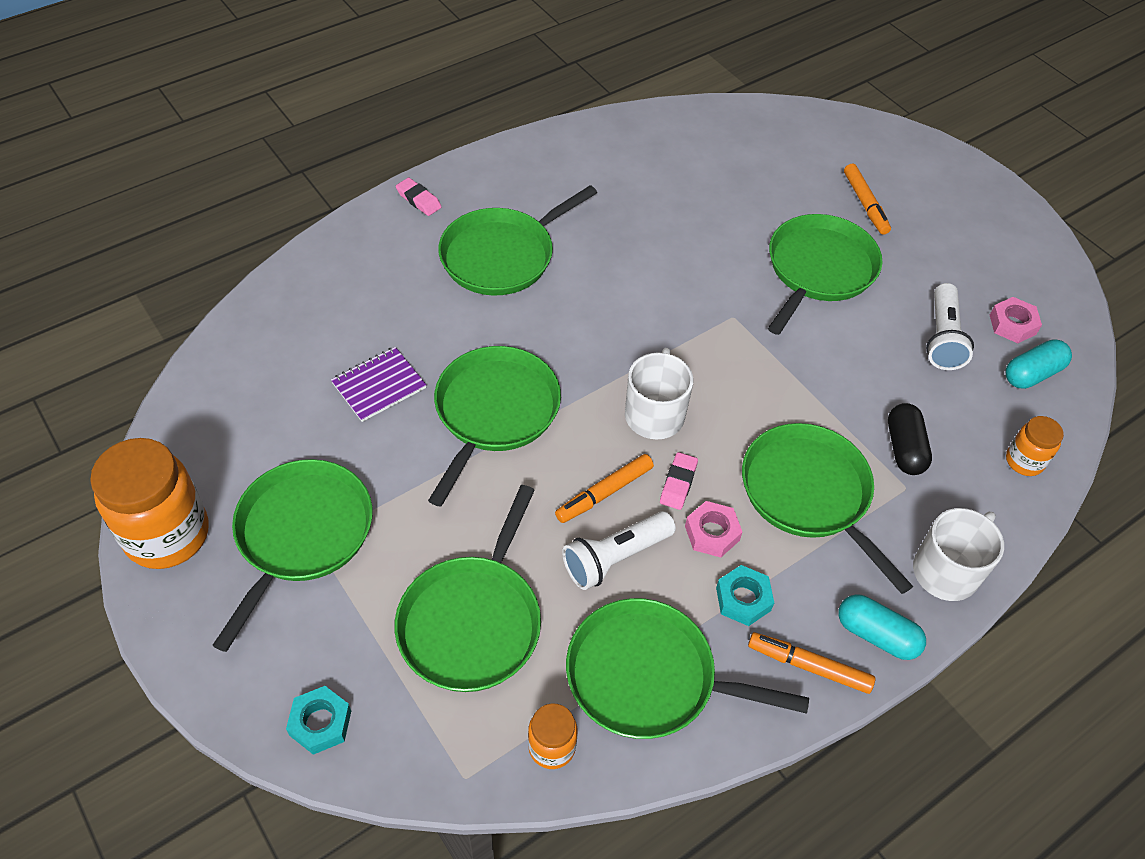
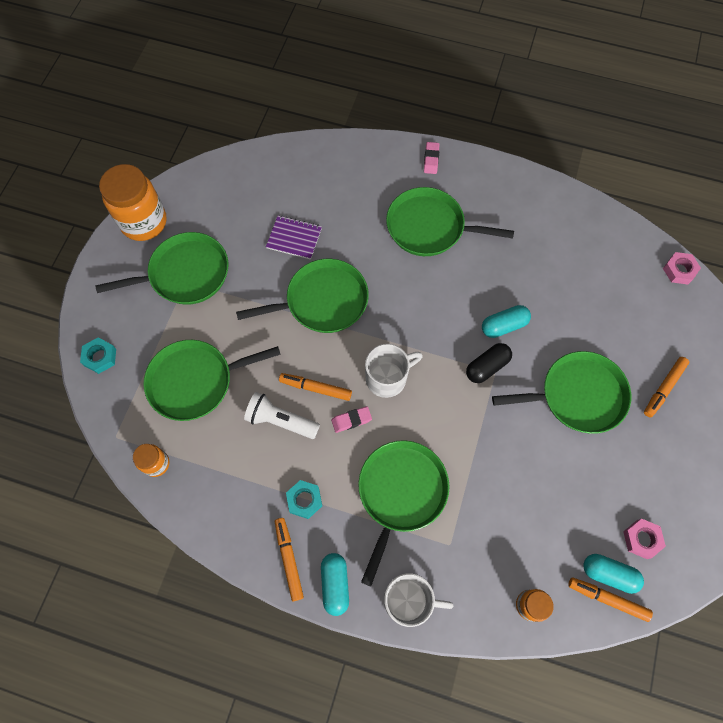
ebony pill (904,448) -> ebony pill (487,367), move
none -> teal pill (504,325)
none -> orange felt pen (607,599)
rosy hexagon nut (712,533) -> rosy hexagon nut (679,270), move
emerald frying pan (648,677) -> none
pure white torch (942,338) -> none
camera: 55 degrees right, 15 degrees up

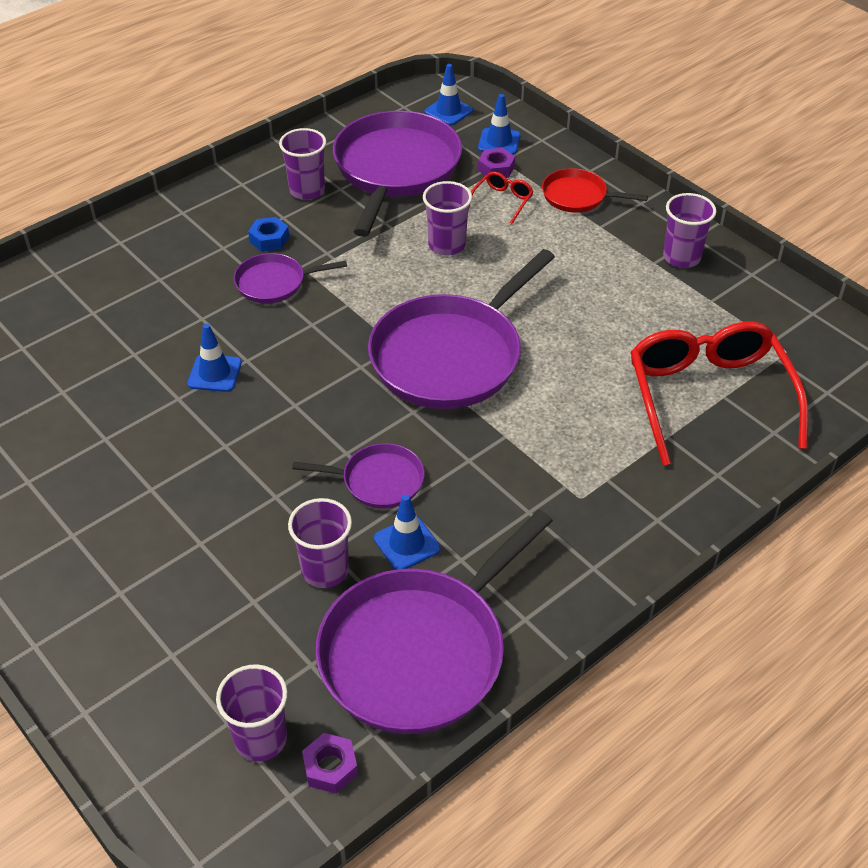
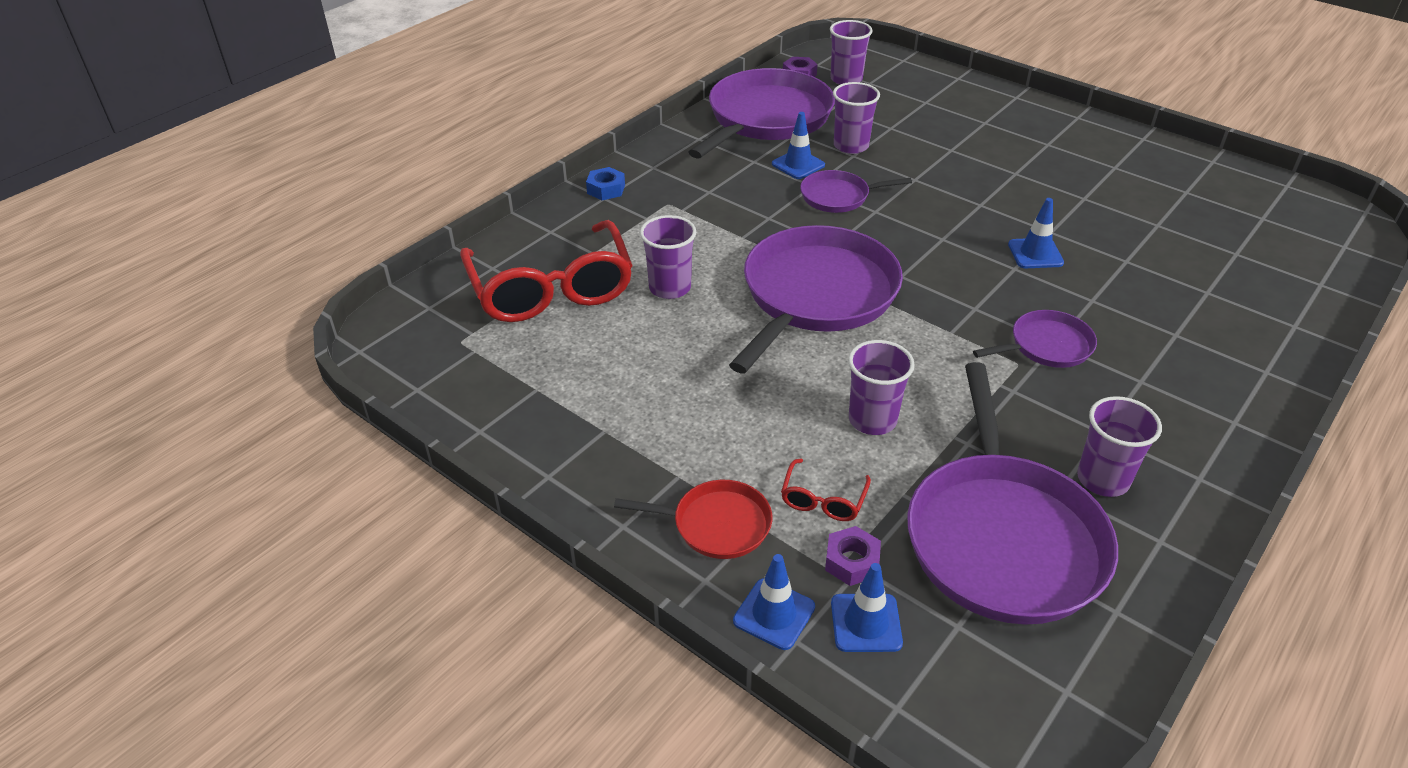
cobalt hexagon nut (269,239) -> cobalt hexagon nut (606,189), move
purple beaker (681,257) -> purple beaker (670,288), move
cobalt safety cone (448,111) -> cobalt safety cone (774,614), move
camera: 170 degrees right, 5 degrees down

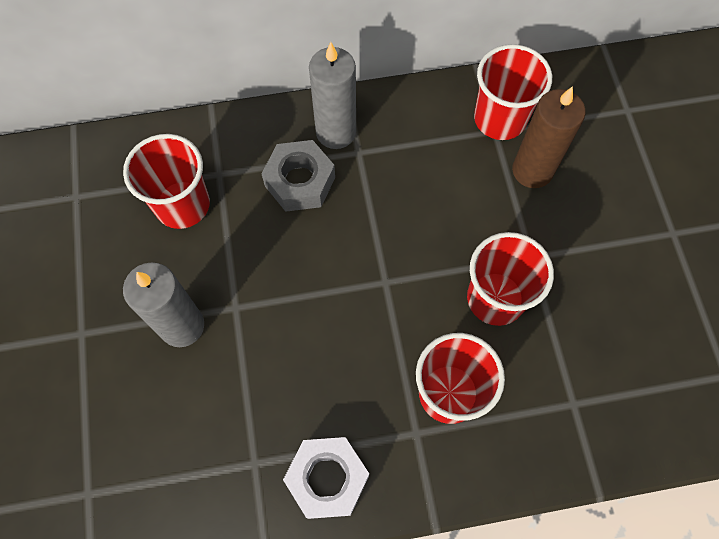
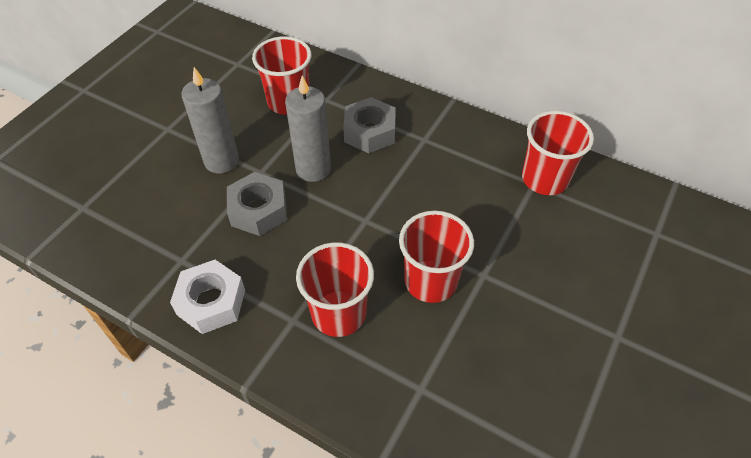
none -> ash-grey hexagon nut (258,210)
ash-grey wax candle (336,132) -> ash-grey wax candle (313,169), move
russet wax candle (532,170) -> none
camera: 40 degrees right, 15 degrees down

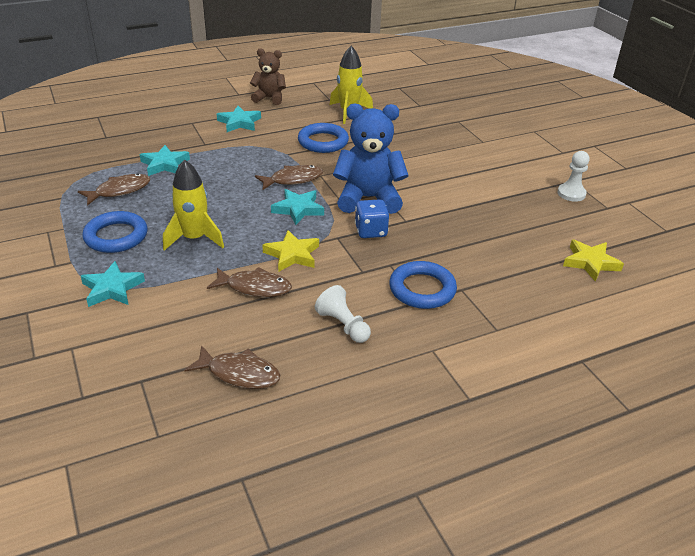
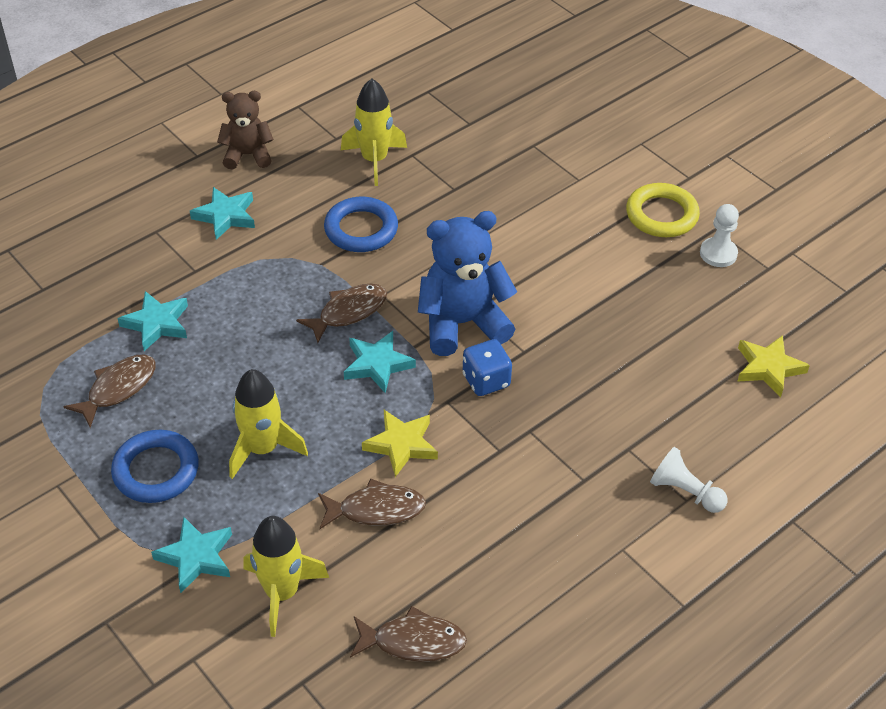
none -> bright yellow spaceship (282,593)
none -> bright yellow torus (661,215)
pure white chess pawn (343,325) -> pure white chess pawn (685,492), move
cobalt torus (422,289) -> none
camera: 15 degrees left, 10 degrees up

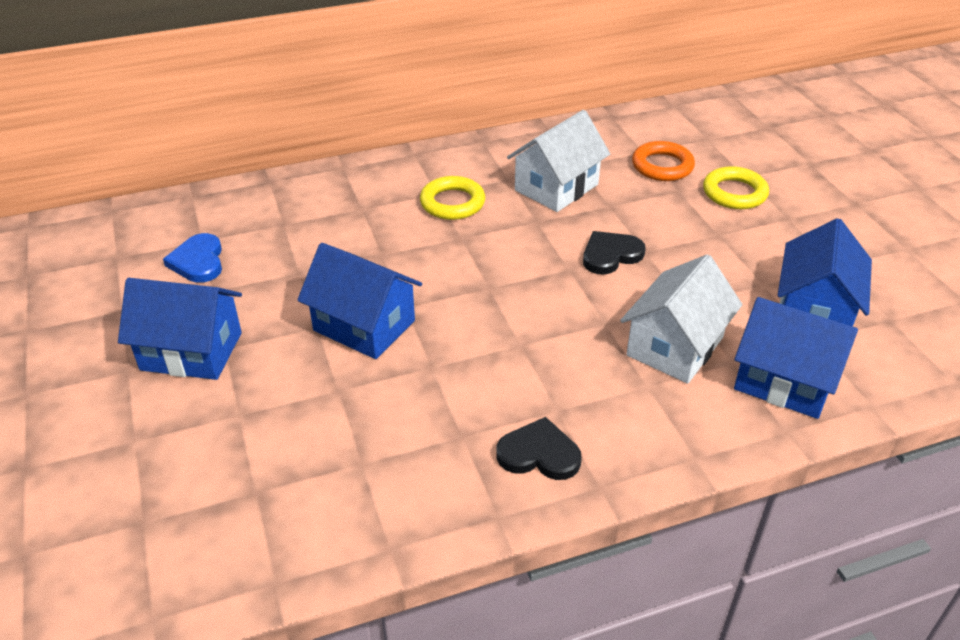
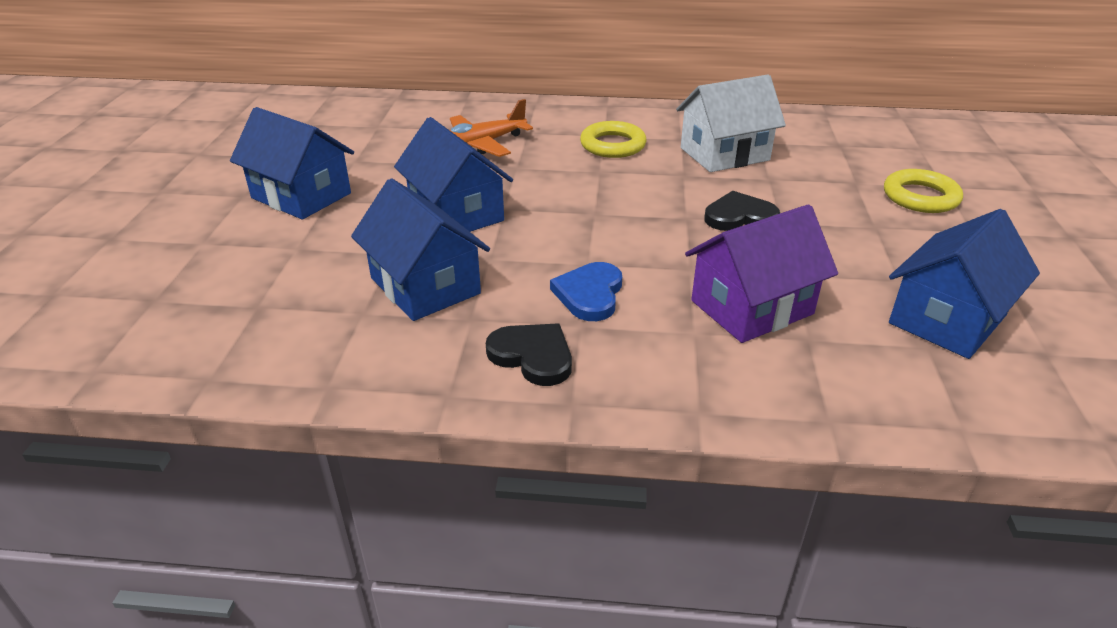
cobalt toy house (784,381) -> cobalt toy house (425,286), move
none -> orange plane (481,144)
cobalt love heart (198,261) -> cobalt love heart (589,294), move
pure white toy house (674,346) -> purple toy house (751,307)
orange torus (662,166) -> none
camera: 25 degrees right, 5 degrees down

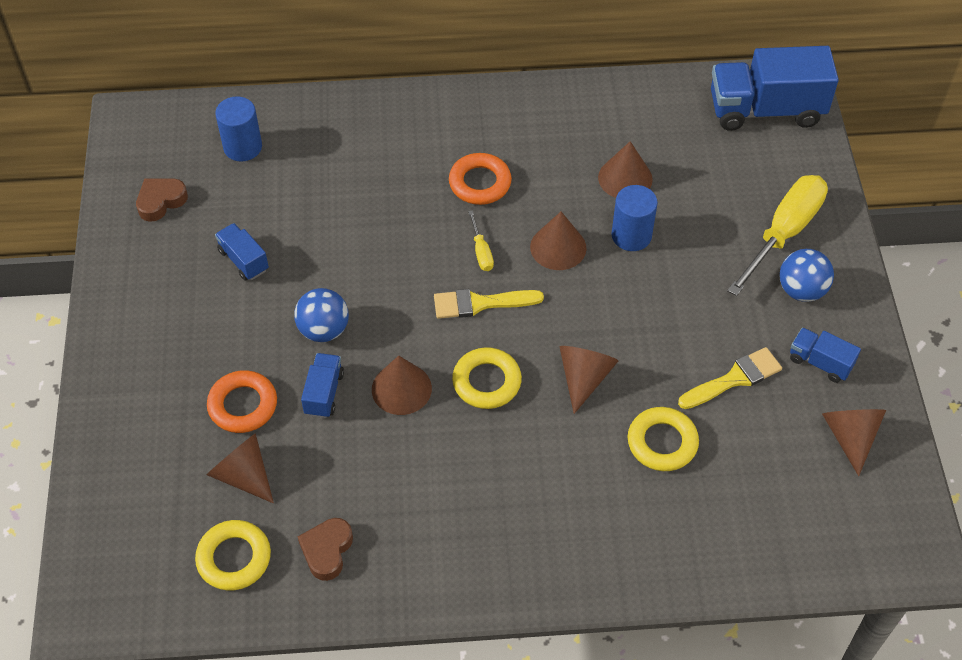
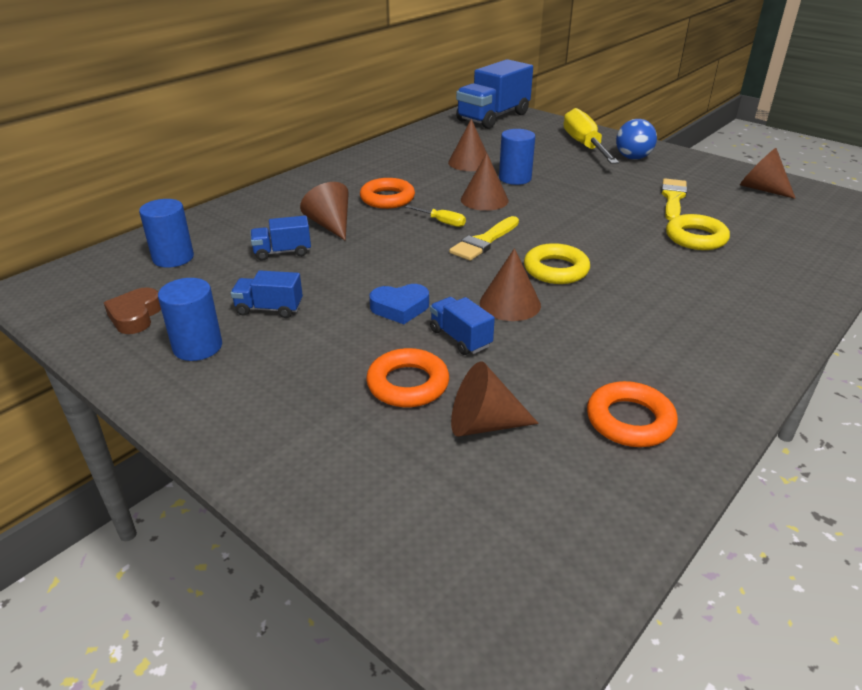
none -> cobalt cylinder (197,347)
cobalt lorry (820,362) -> cobalt lorry (282,252), move
russet cone (584,378) -> russet cone (330,225), move
cobalt ball (324,330) -> cobalt love heart (400,308)
russet love heart (327,550) -> orange torus (630,420)
bright yellow torus (234,558) -> none
camera: 45 degrees left, 20 degrees down

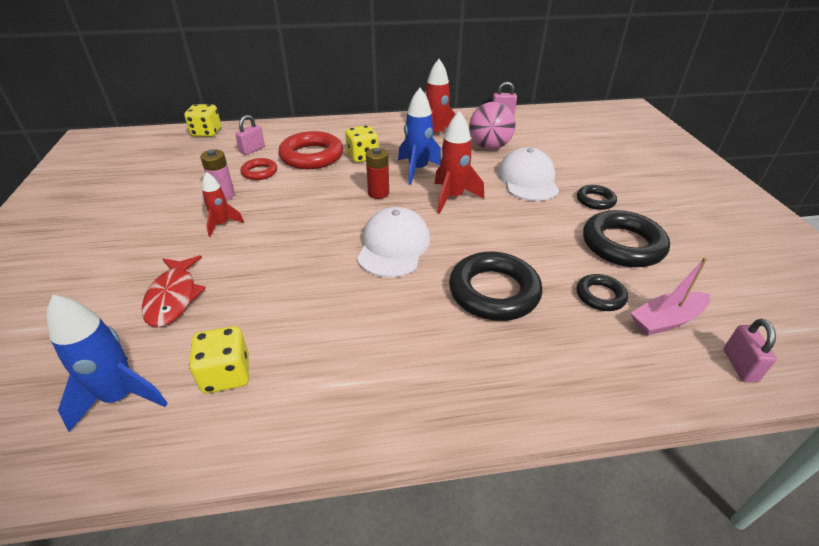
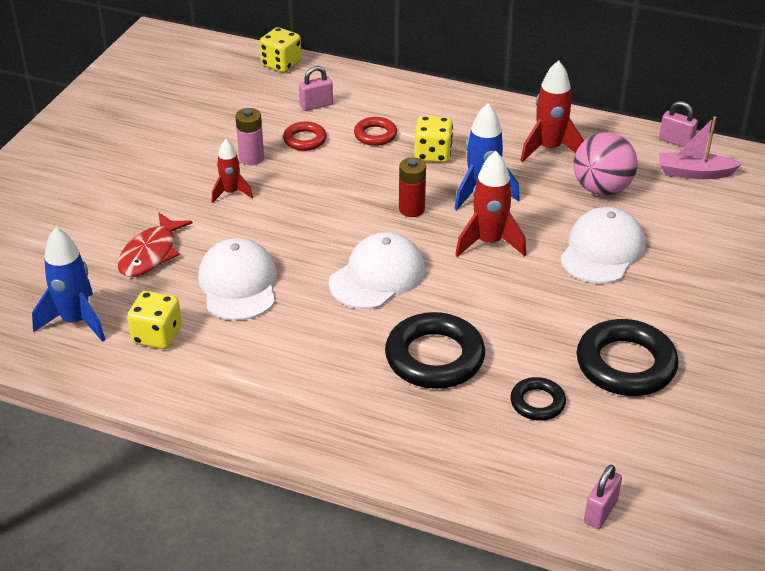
none -> pure white peaked cap (238,284)
red torus (311,156) -> red torus (375,135), x0.53
rosy toy boat (666,320) -> rosy toy boat (694,173), move
ebony torus (595,200) -> none
camera: 30 degrees right, 0 degrees up

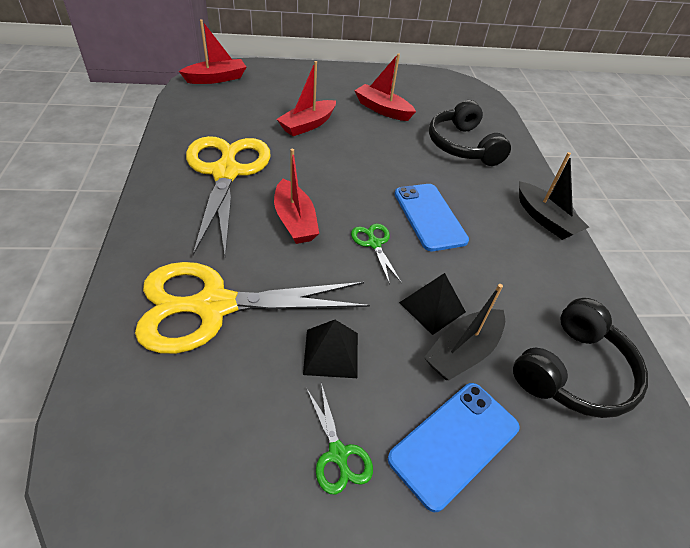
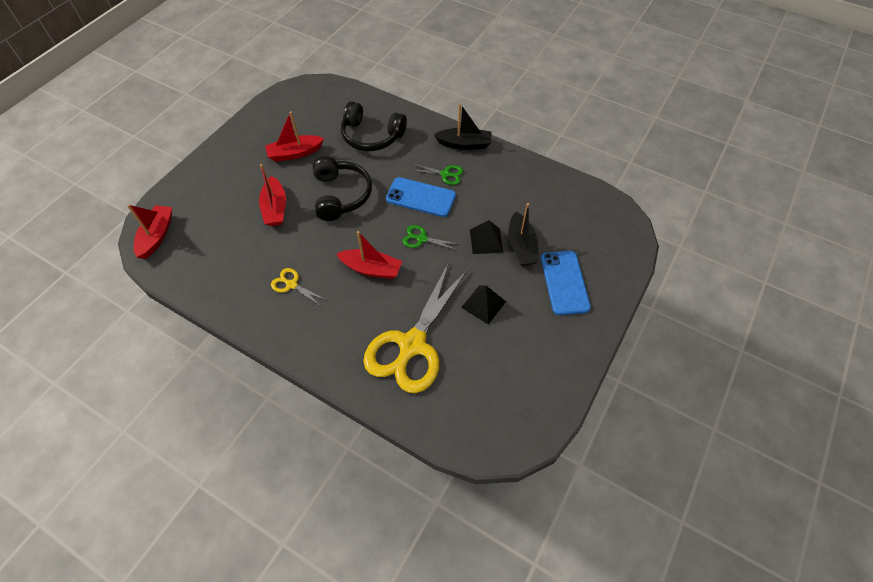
bright yellow shears (226,173) -> bright yellow shears (292,285), x0.42
ebony headphones (573,372) -> ebony headphones (341,195), move
emerald shears (338,454) -> emerald shears (445,174), move
camera: 50 degrees left, 10 degrees up

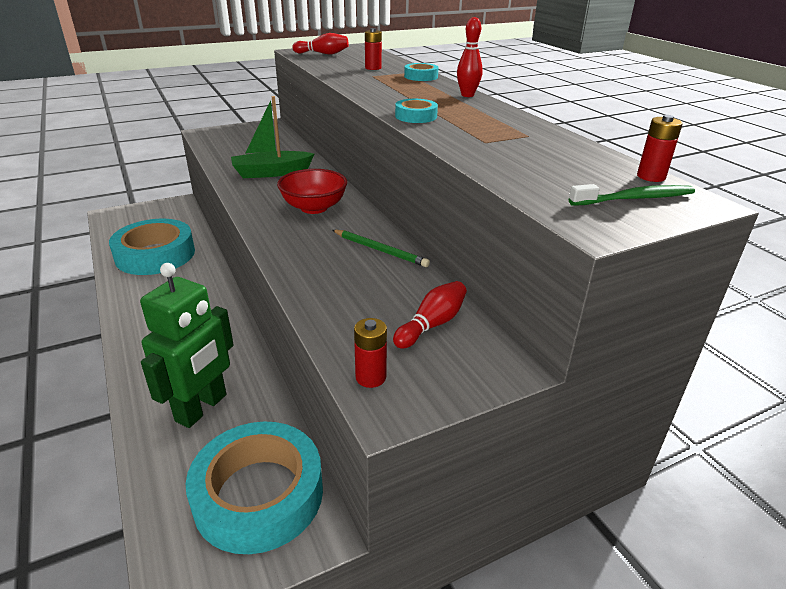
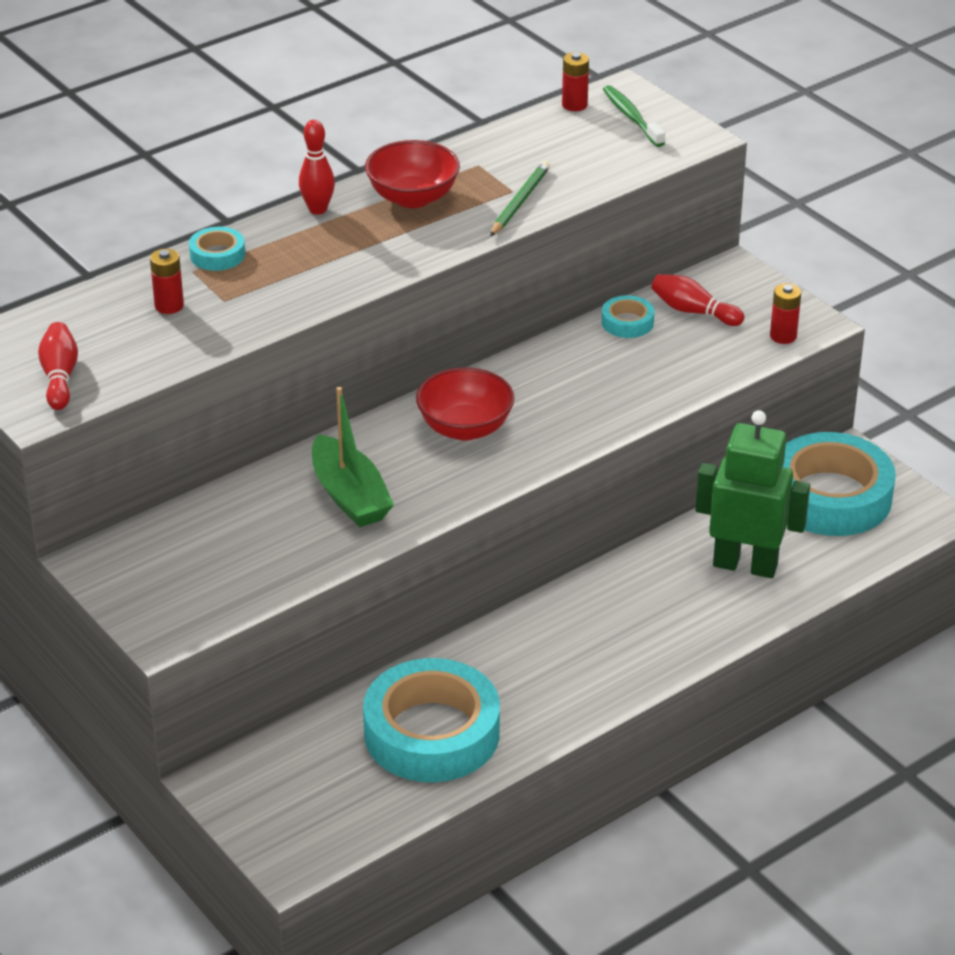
none -> red bowl (413,197)
emerald pencil (380,250) -> emerald pencil (519,202), move
teal roll of tape (416,116) -> teal roll of tape (627,322), move
camera: 100 degrees left, 5 degrees up

